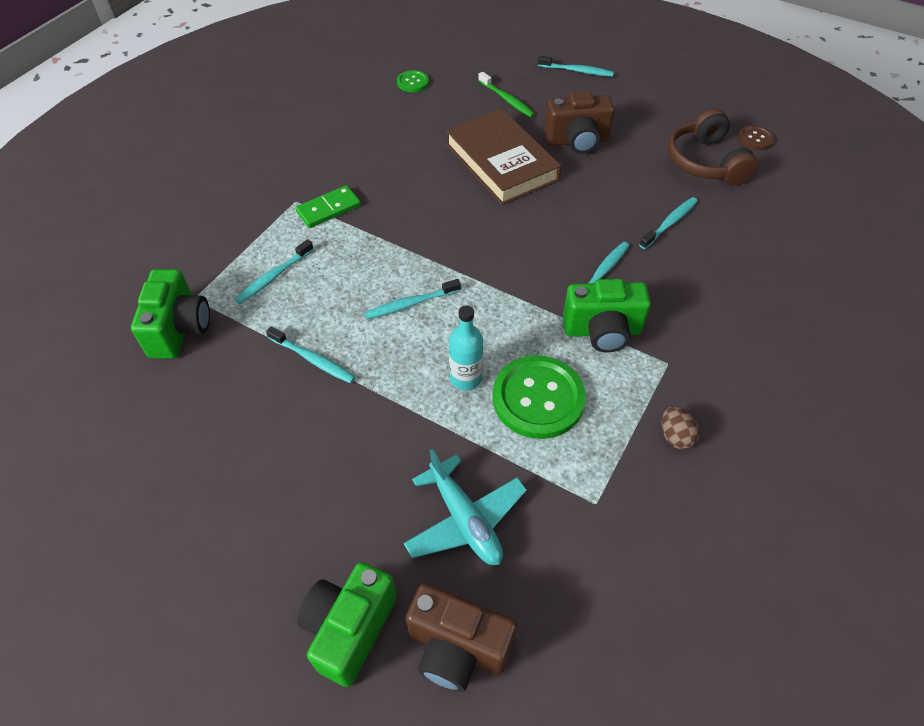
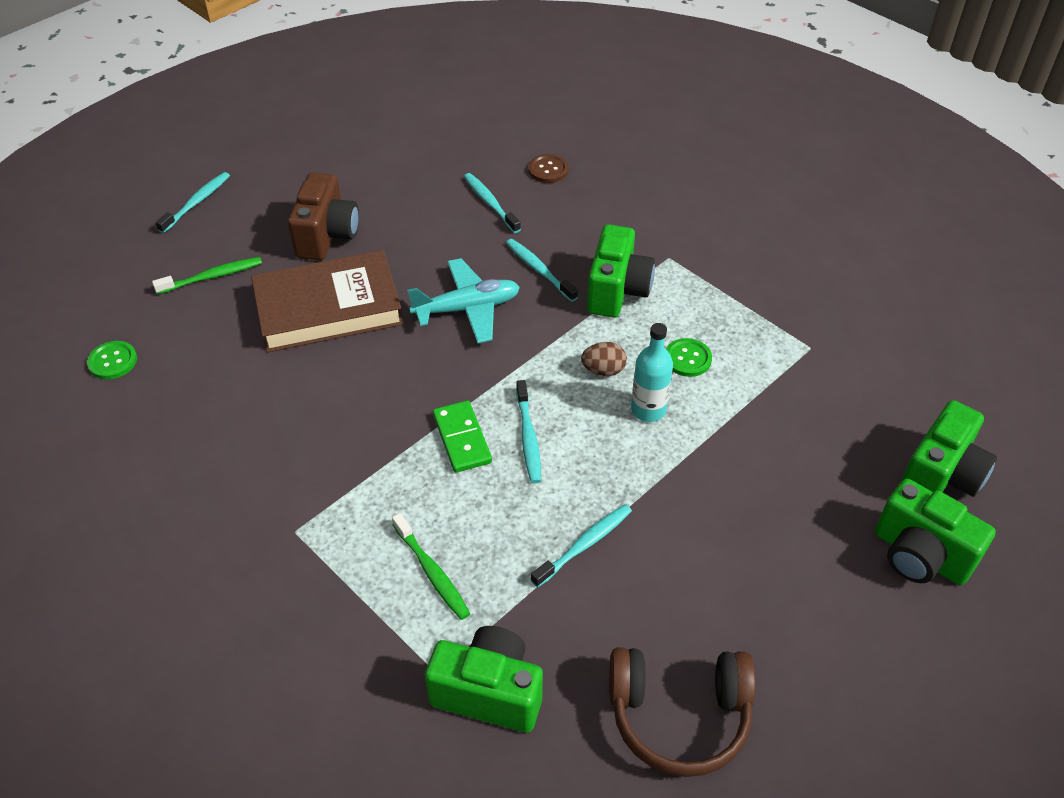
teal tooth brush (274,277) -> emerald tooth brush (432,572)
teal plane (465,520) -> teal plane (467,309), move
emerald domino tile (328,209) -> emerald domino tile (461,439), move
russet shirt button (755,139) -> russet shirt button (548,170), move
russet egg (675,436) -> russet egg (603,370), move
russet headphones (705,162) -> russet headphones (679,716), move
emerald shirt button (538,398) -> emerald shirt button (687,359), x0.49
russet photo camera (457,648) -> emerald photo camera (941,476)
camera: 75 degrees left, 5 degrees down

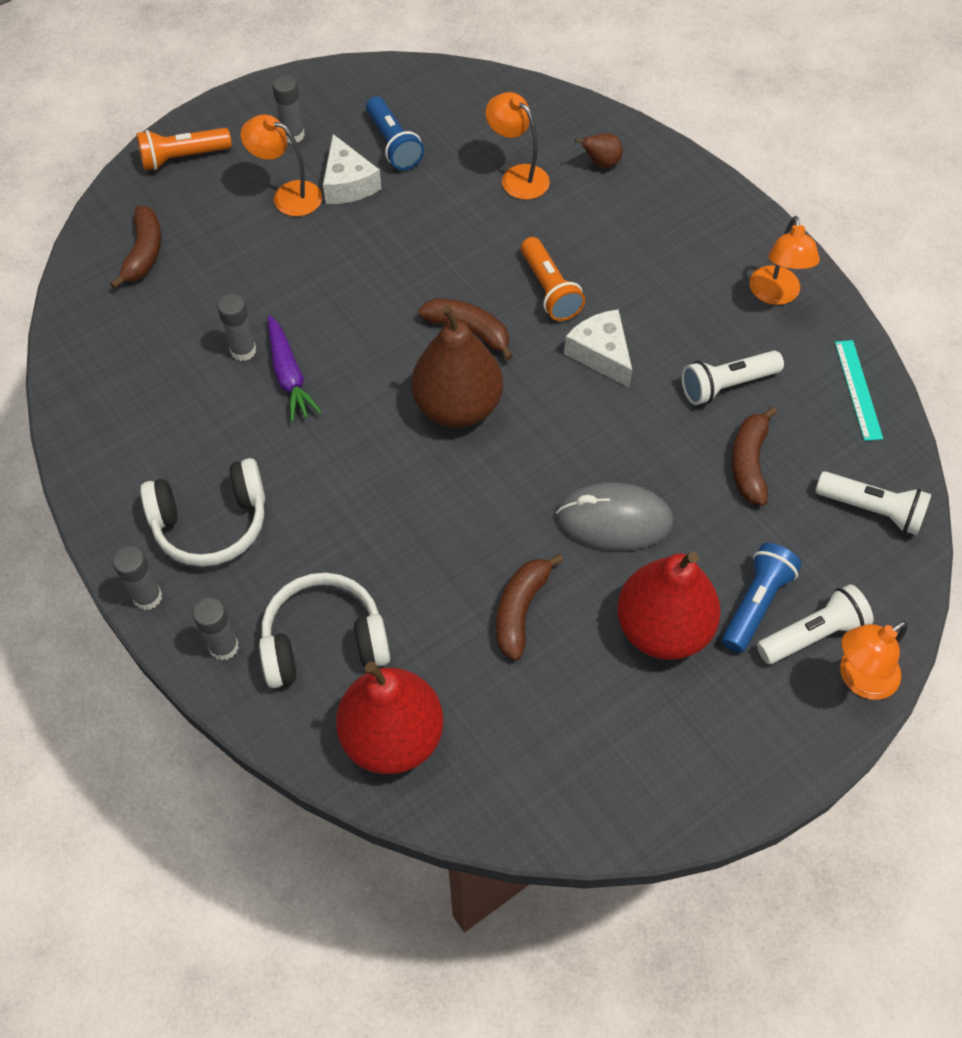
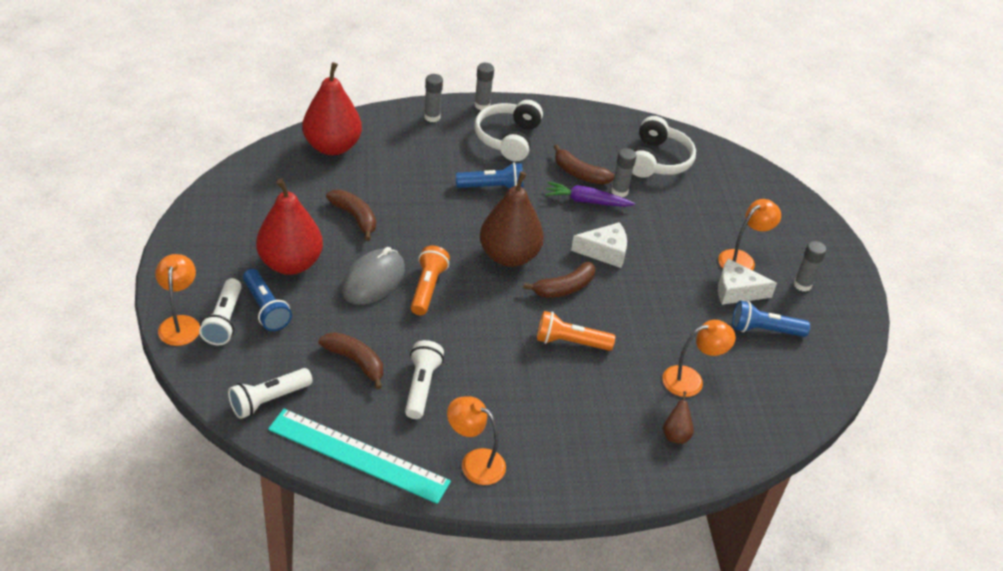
teal measuring stick (858,389) -> teal measuring stick (358,455), x1.89
orange torch (183,158) -> orange torch (427,288), move
none -> cobalt torch (492,187)
russet banana (144,253) -> russet banana (579,174), move
pure white piece of cheese (601,354) -> pure white piece of cheese (604,251), move
pure white headphones (324,641) -> pure white headphones (657,160), move
camera: 115 degrees right, 15 degrees down

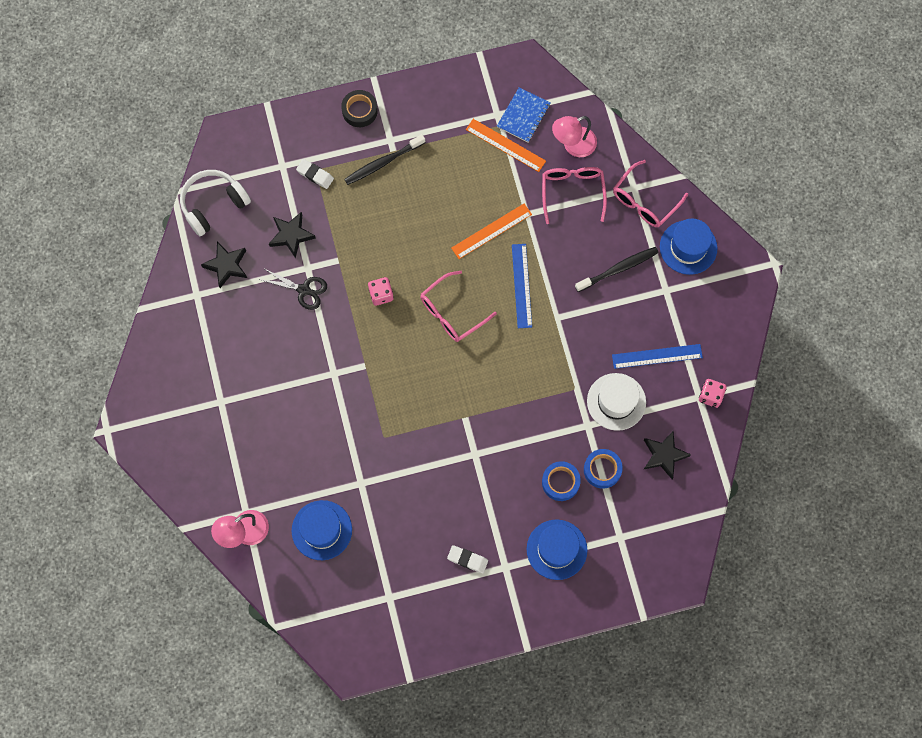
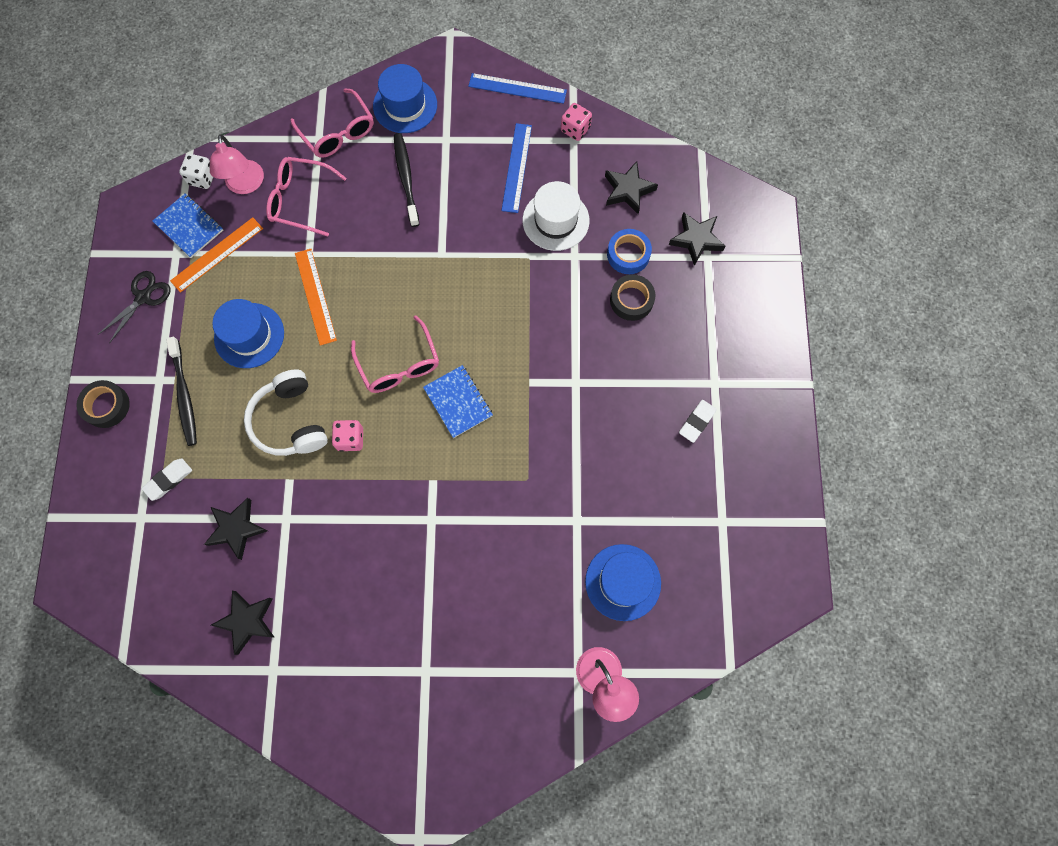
ebony shears (303,290) -> ebony shears (143,297), move
none -> pure white game die (202,178)
cobalt top hat (556,549) -> cobalt top hat (249,335), move
pure white headphones (213,205) -> pure white headphones (290,421), move
none -> cobalt notepad (458,402)
cobalt measuring stick (522,285) -> cobalt measuring stick (517,88), move
cobalt roll of tape (560,482) -> ebony roll of tape (631,300)
none -> ebony star (696,239)
camera: 75 degrees left, 0 degrees up

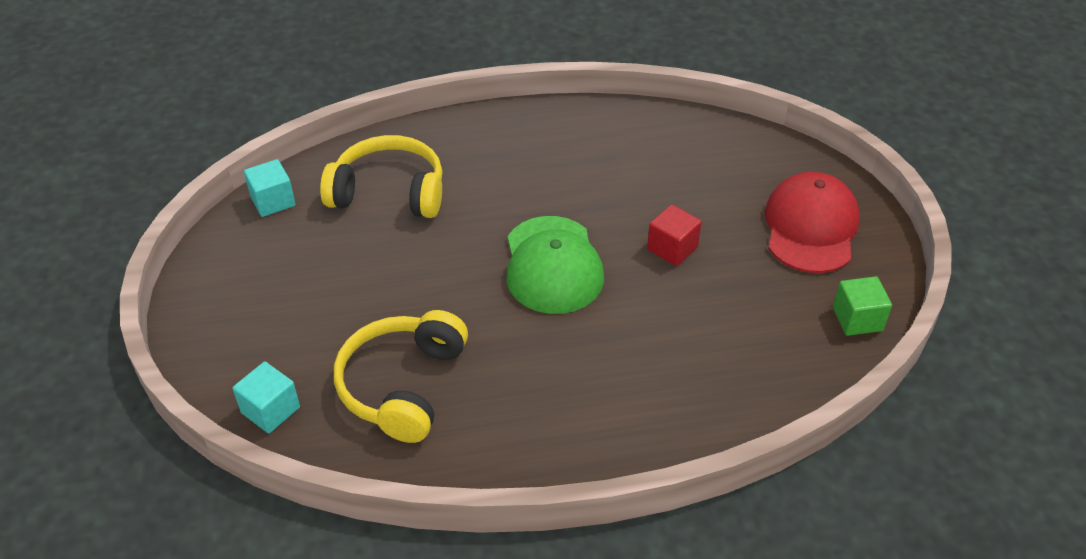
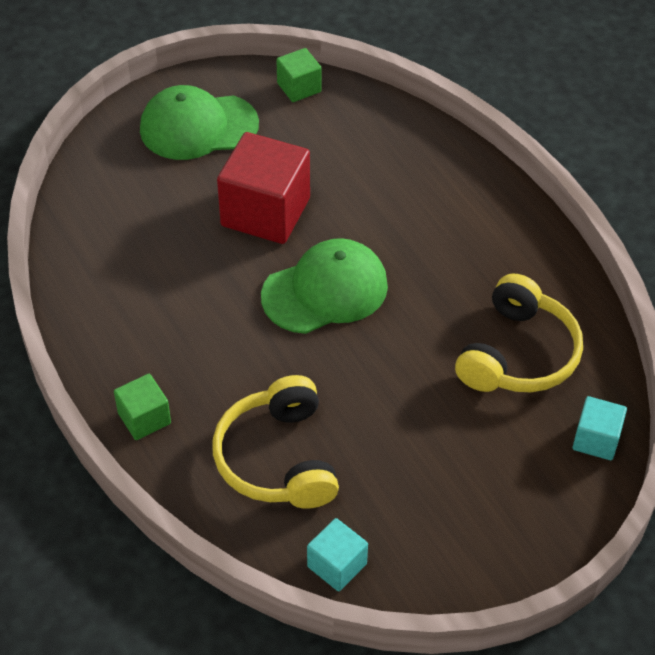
none -> emerald cube (144,418)
red peaked cap (810,227) -> emerald peaked cap (198,127)
red cube (672,248) -> red cube (265,212), x1.93
bright yellow headphones (402,385) -> bright yellow headphones (518,354), 60 degrees counterclockwise
camera: 110 degrees left, 5 degrees up

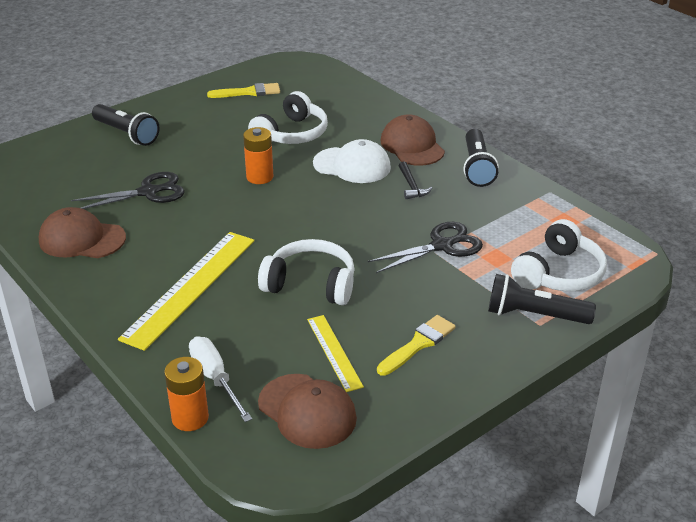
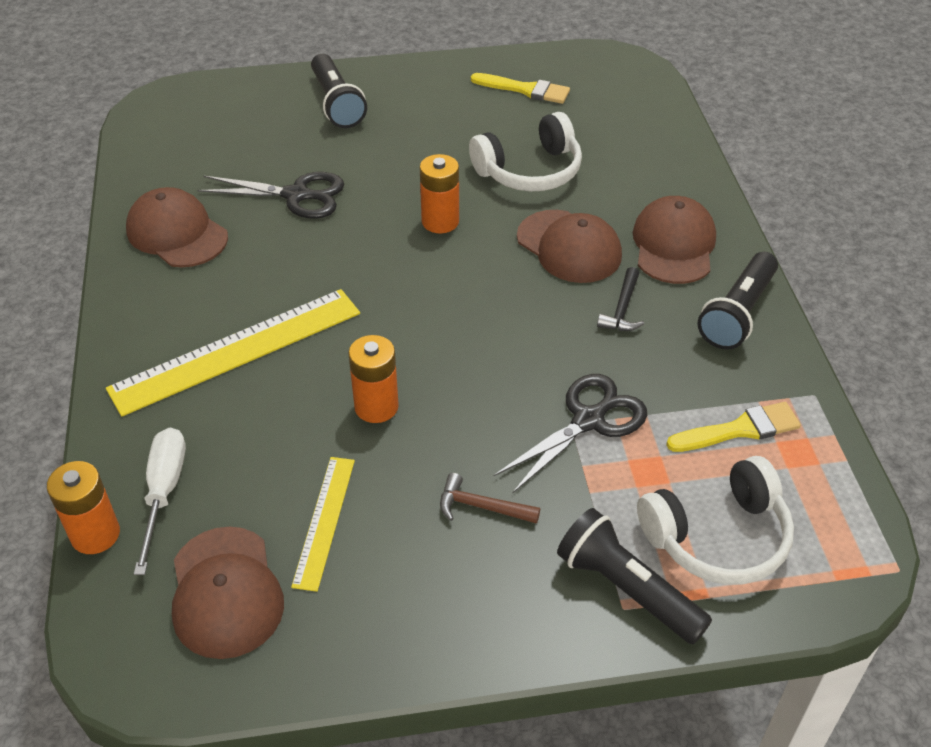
pure white headphones (311,284) -> orange AA battery (376,406)
none -> russet hammer (481,507)
ebony shears (442,245) -> ebony shears (589,420), 45 degrees counterclockwise
pure white peaked cap (352,165) -> russet peaked cap (569,247)
bright yellow paintbrush (418,344) -> bright yellow paintbrush (740,429), move
camera: 30 degrees right, 10 degrees up

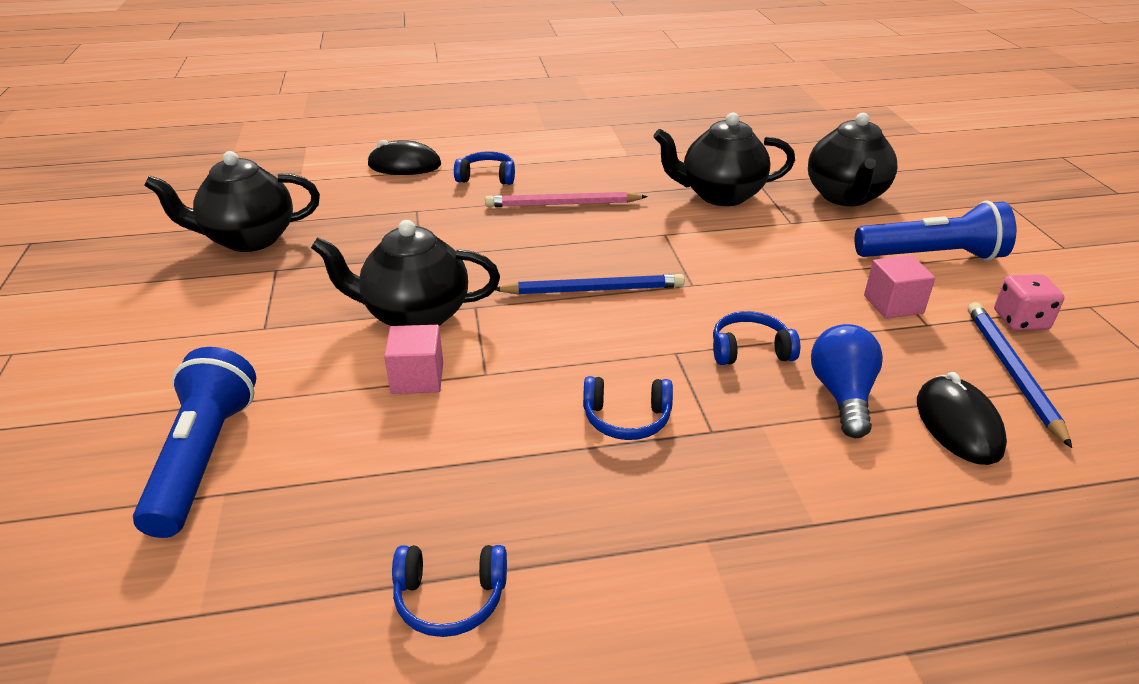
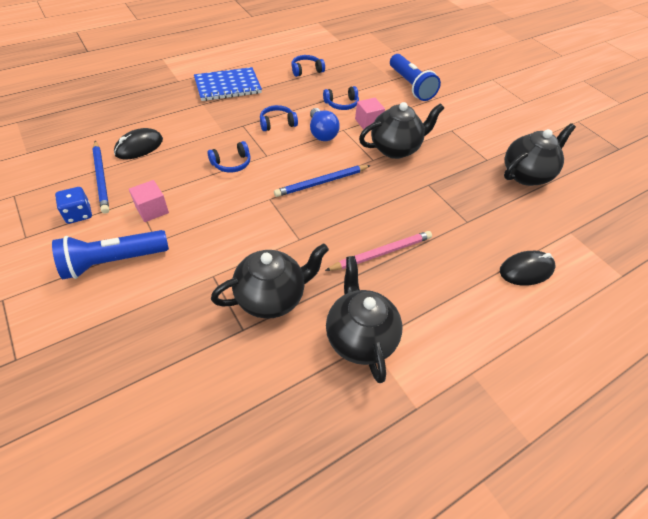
rosy game die (1020,320) -> cobalt game die (78,214)
ebony computer mouse (958,424) -> ebony computer mouse (139,147), 75 degrees clockwise
none -> cobalt notepad (228,86)
cobalt light bulb (842,395) -> cobalt light bulb (321,133), move
cobalt headphones (487,177) -> cobalt headphones (341,104), move
ebony tea pot (845,197) -> ebony tea pot (359,337), move
camera: 155 degrees right, 15 degrees up

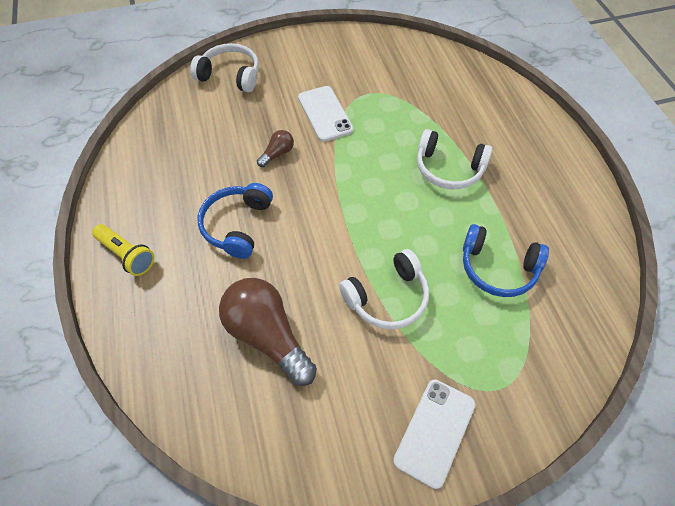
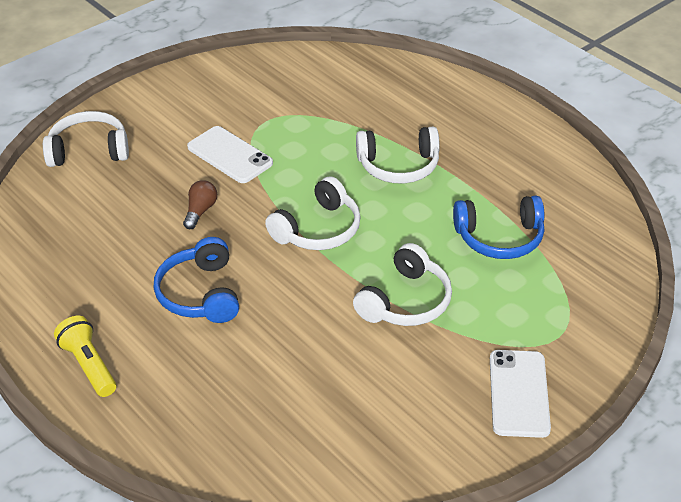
bright yellow torch (127,255) -> bright yellow torch (89,365), 135 degrees counterclockwise
none -> pure white headphones (318,229)
russet light bulb (267,336) -> none
camera: 25 degrees left, 15 degrees down

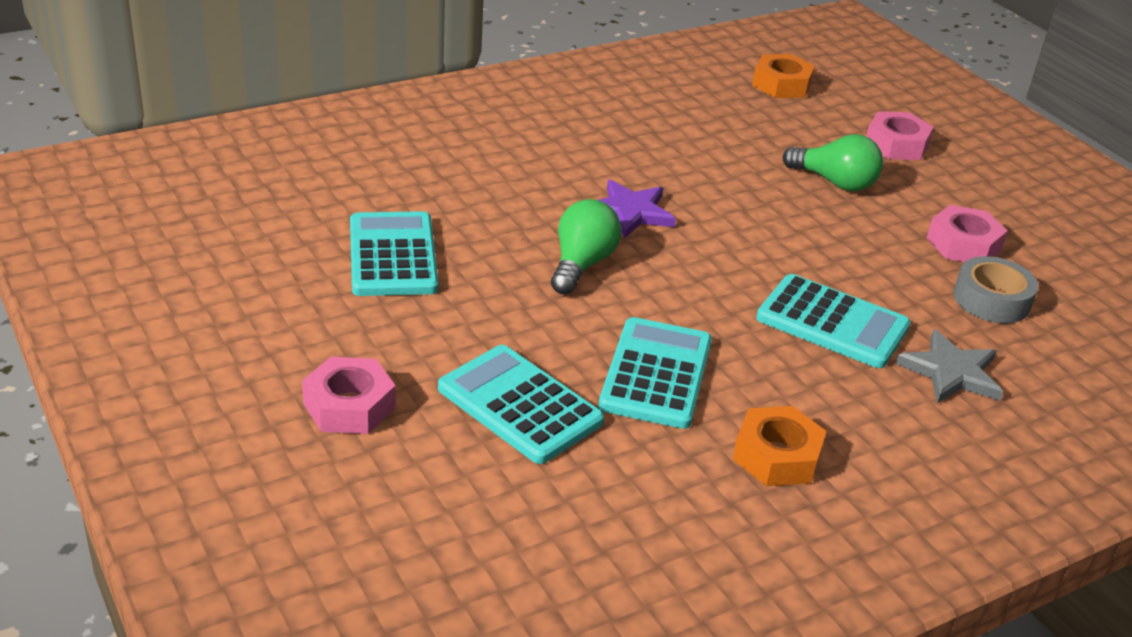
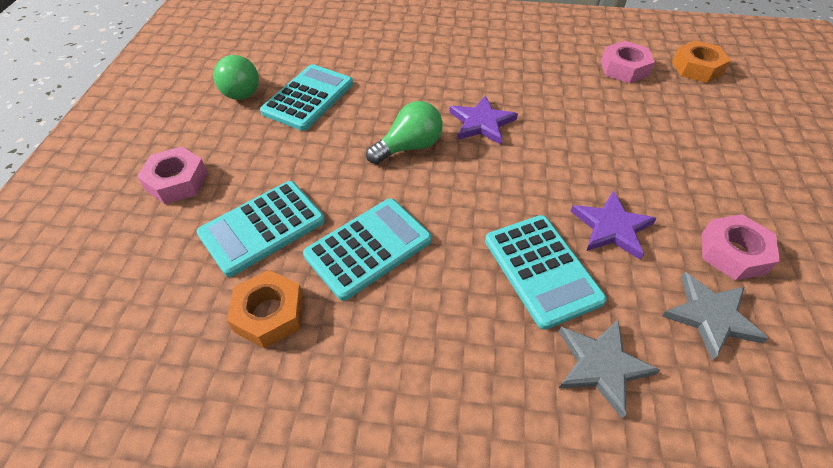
teal calculator (520,405) -> teal calculator (262,227), 120 degrees counterclockwise
emerald light bulb (835,182) -> emerald light bulb (240,89), move
orange hexagon nut (777,456) -> orange hexagon nut (269,314), move
none -> purple star (611,227)
rosy hexagon nut (896,144) -> rosy hexagon nut (624,68), move
ash-grey roll of tape (991,300) -> ash-grey star (710,316)
camera: 40 degrees right, 15 degrees up

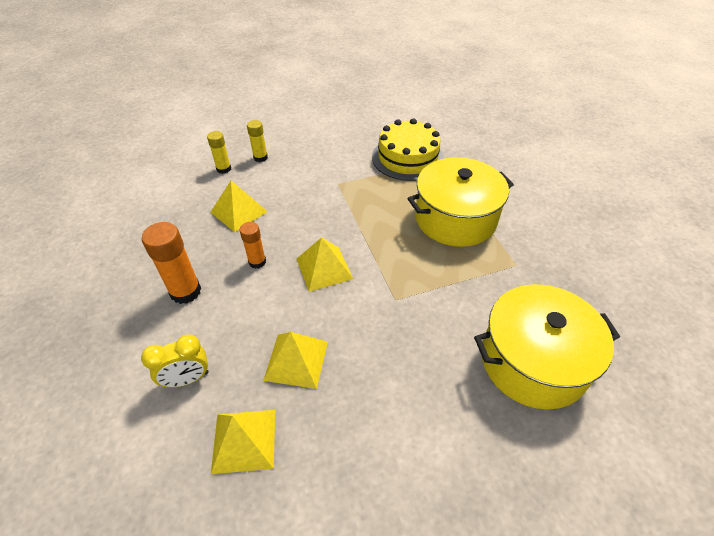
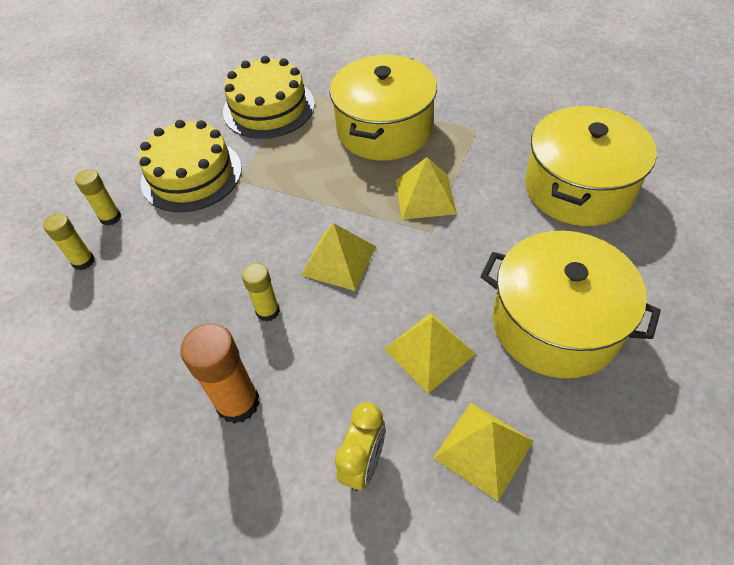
none -> bright yellow cake (191,175)
orange glue stick (257,262) -> bright yellow glue stick (268,311)
bright yellow pyramid (239,211) -> bright yellow pyramid (425,196), move
none -> bright yellow stockpot (555,324)
camera: 45 degrees left, 5 degrees up

